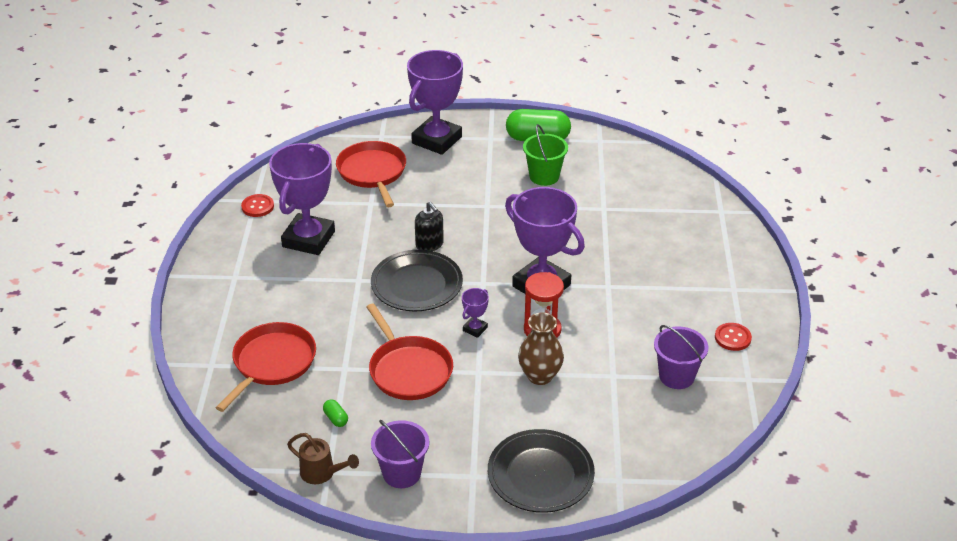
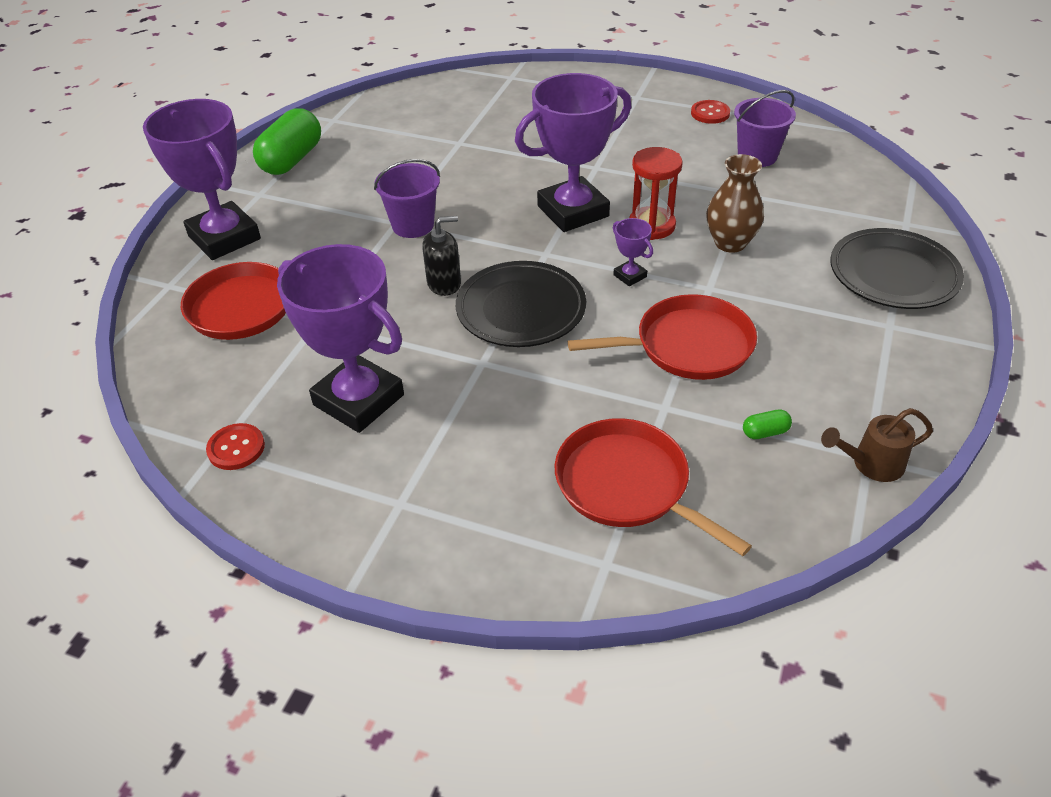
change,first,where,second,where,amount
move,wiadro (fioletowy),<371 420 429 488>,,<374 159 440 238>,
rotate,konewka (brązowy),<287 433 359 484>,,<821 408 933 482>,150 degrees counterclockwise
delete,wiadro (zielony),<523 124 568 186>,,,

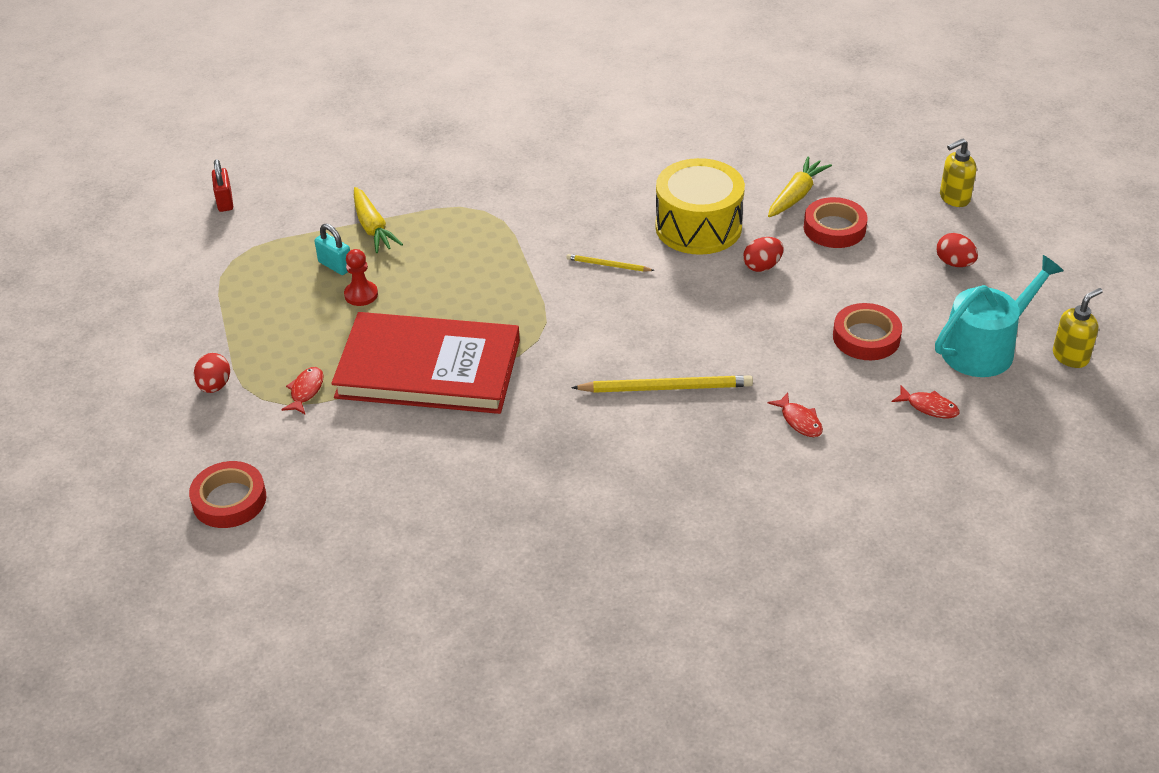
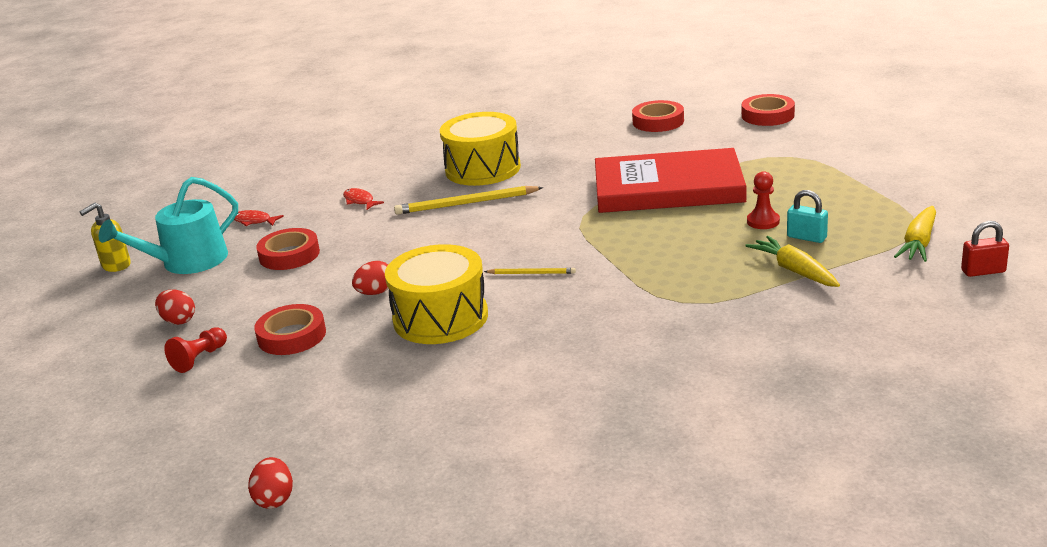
change,first,where,second,where,amount
insert,,,pionek (czerwony),<164 327 227 373>,
move,jajko (czerwony),<194 353 230 393>,,<248 457 293 509>,
insert,,,bęben (żółty),<440 112 521 186>,
insert,,,taśma klejąca (czerwony),<632 100 684 132>,
move,marchewka (żółty),<768 156 832 217>,,<894 206 936 262>,
rotate,kłódka (czerwony),<212 159 233 212>,,<961 221 1009 277>,75 degrees counterclockwise
delete,ryba (czerwony),<281 367 324 414>,,,
delete,dozownik mydła (żółty),<940 138 976 207>,,,

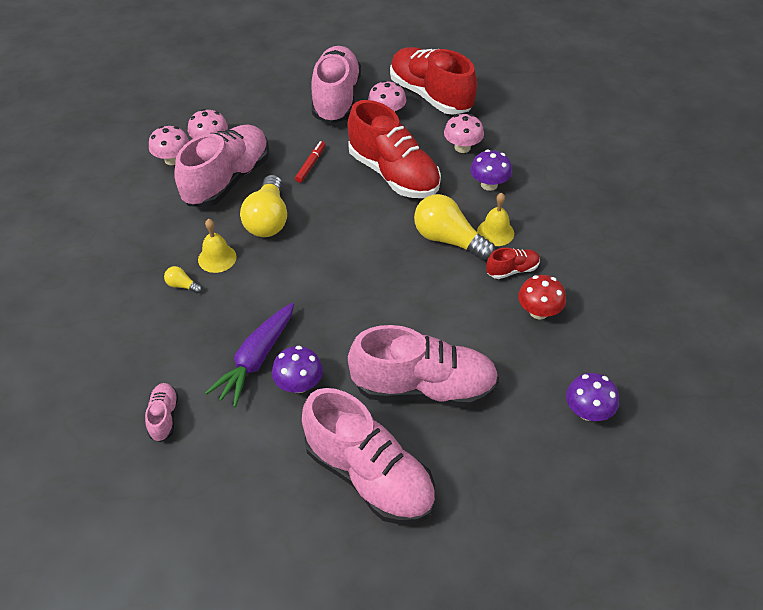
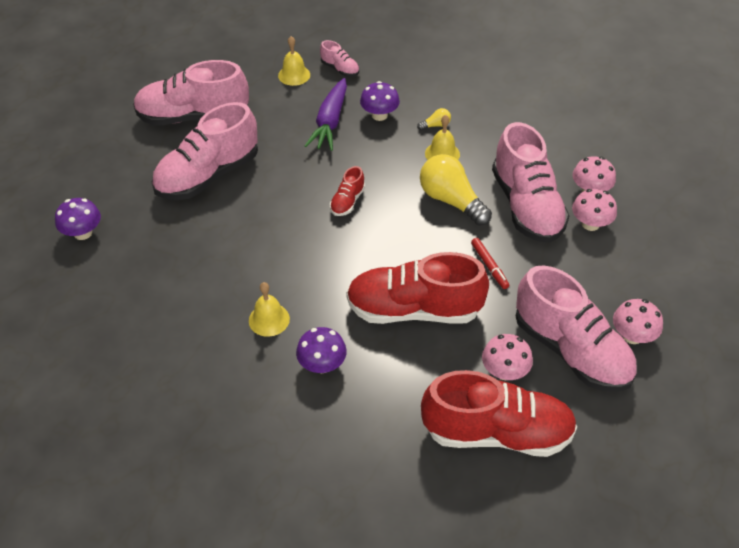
change,first,where,second,where,amount
insert,,,dzwonek (żółty),<278 36 310 86>,
rotate,marchewka (fioletowy),<205 303 294 407>,,<305 78 347 151>,150 degrees counterclockwise
move,but (czerwony),<486 248 540 279>,,<330 166 365 216>,
move,grzyb (fioletowy),<272 346 323 393>,,<360 81 400 121>,
move,grzyb (różowy),<444 114 484 153>,,<613 299 663 344>,
delete,żarówka (żółty),<414 194 495 261>,,,
delete,grzyb (czerwony),<518 275 566 319>,,,

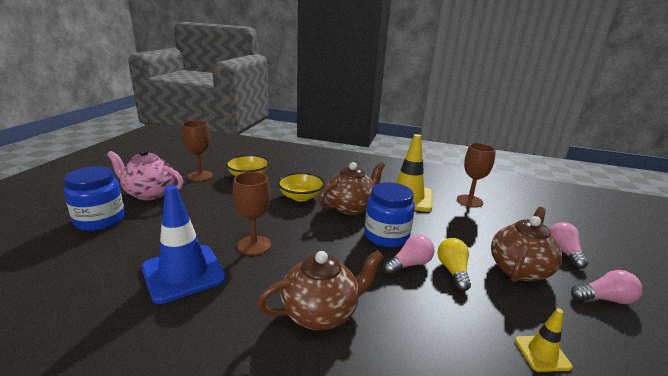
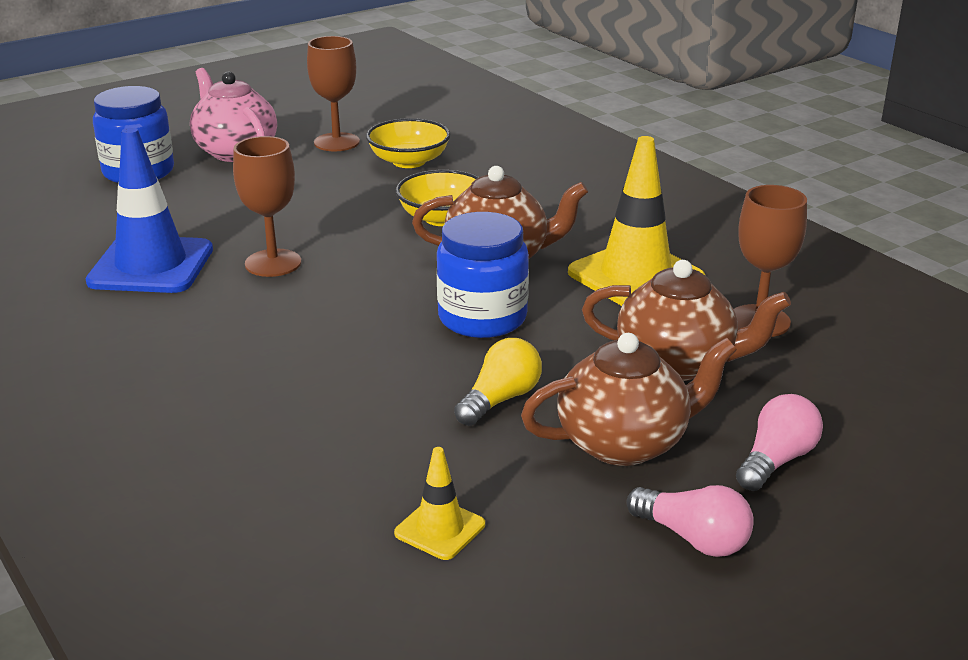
change,first,where,second,where,amount
move,imbryk (brązowy),<257 250 384 330>,,<582 260 791 381>,
delete,żarówka (różowy),<384 235 435 275>,,,

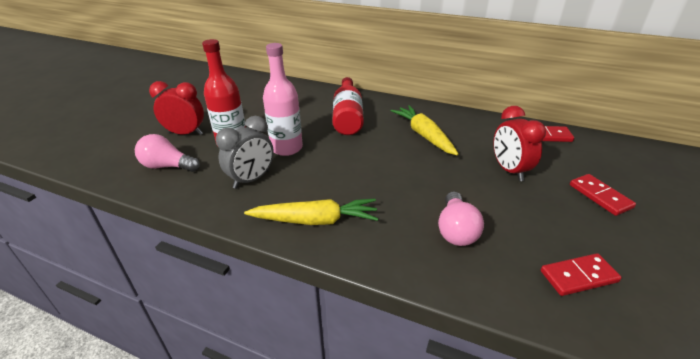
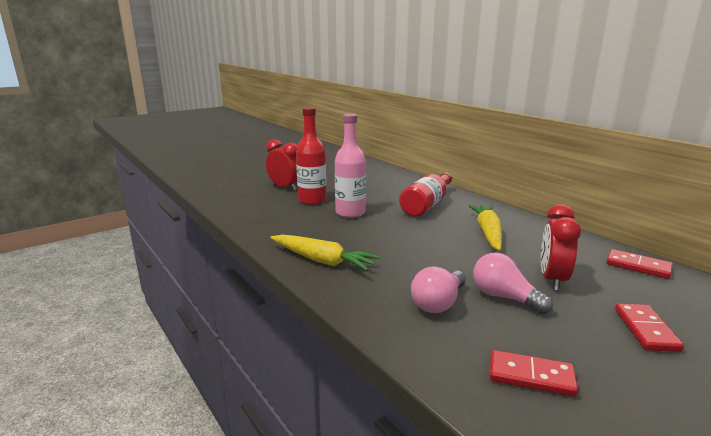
change,first,where,second,where,amount
move,żarówka (różowy),<135 134 200 172>,,<473 253 553 314>,
delete,budzik (szary),<216 116 274 189>,,,

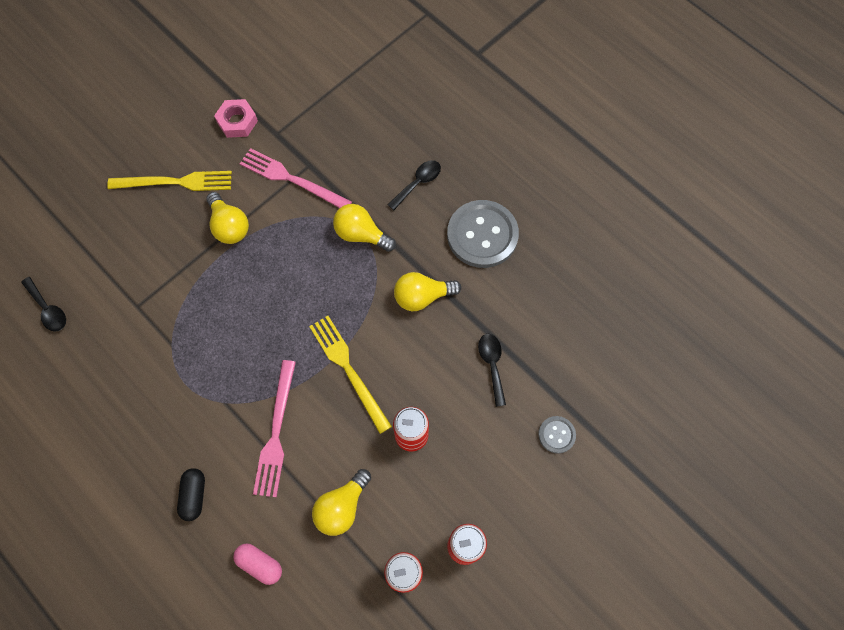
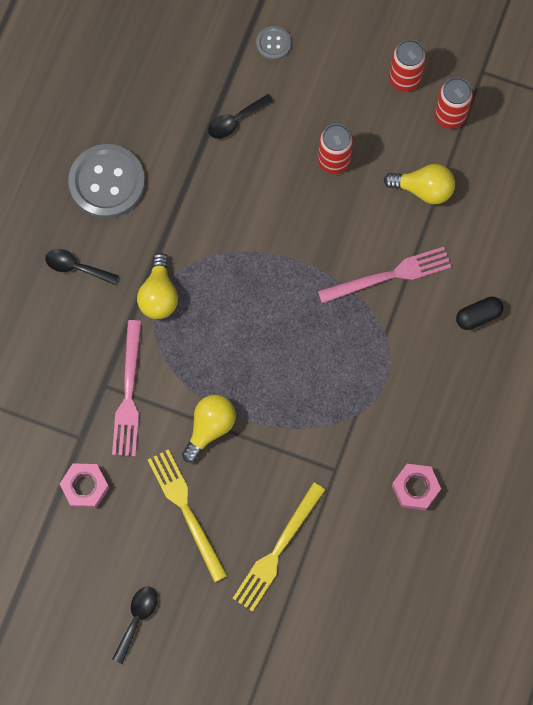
change,first,where,second,where,amount
move,łyżka (czarny),<21 277 66 332>,,<112 586 158 664>,
move,widelec (żółty),<309 316 392 434>,,<232 482 325 612>,
insert,,,nakrętka (różowy),<392 464 441 510>,
delete,kapsułka (różowy),<233 544 282 585>,,,
delete,żarówka (żółty),<394 272 461 311>,,,

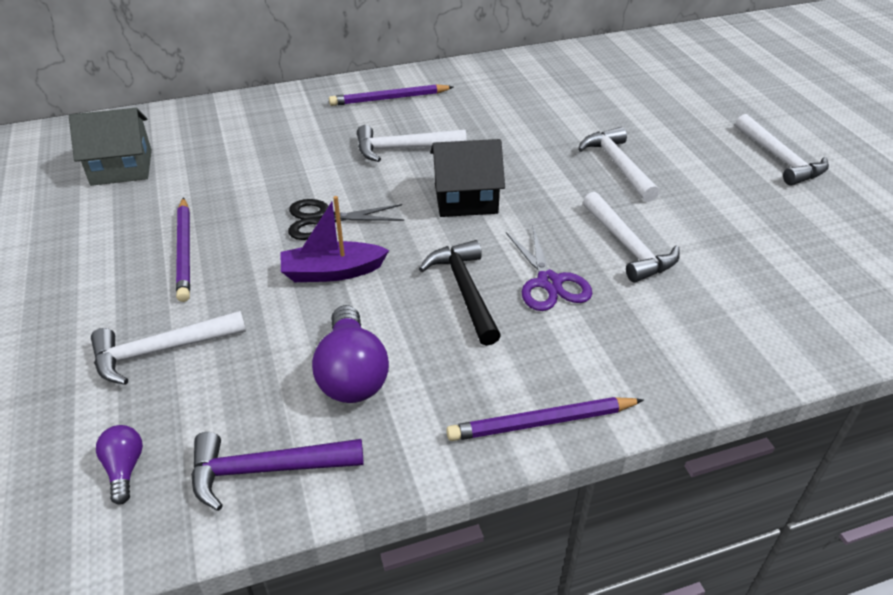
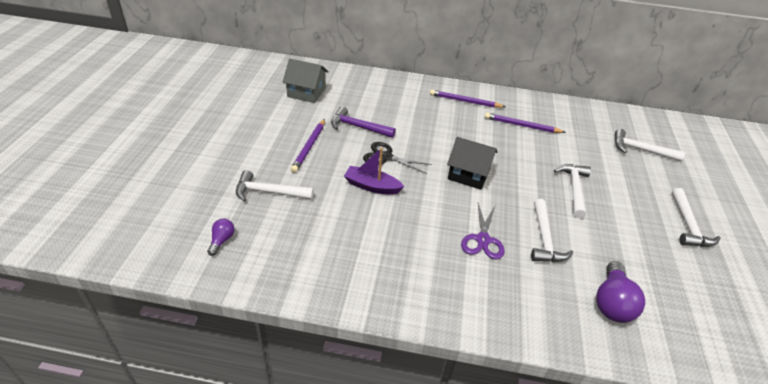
change,first,where,second,where,amount
move,młotek (fioletowy),<191 432 364 511>,,<331 106 396 138>,
move,ołówek (fioletowy),<446 397 644 441>,,<485 113 566 133>,
move,żarówka (fioletowy),<312 305 389 403>,,<596 261 645 323>,
move,młotek (biały),<357 125 467 162>,,<615 129 685 161>,
delete,młotek (czarny),<419 240 501 346>,,,

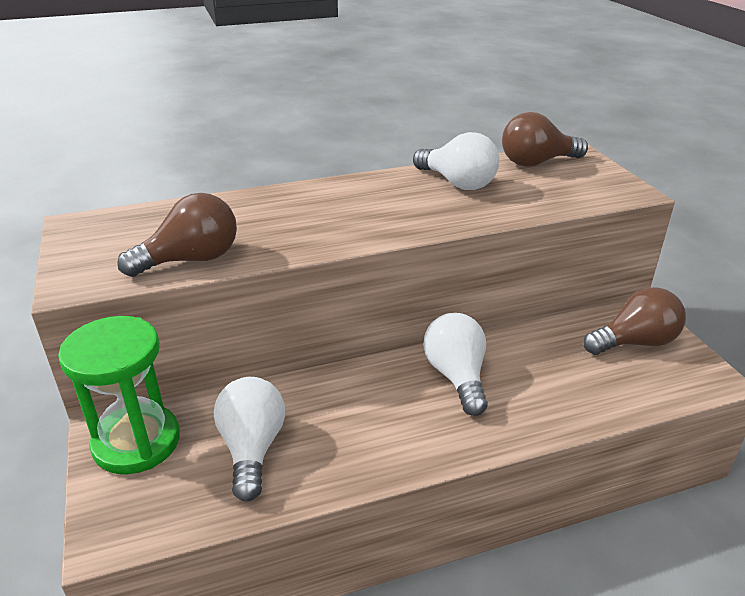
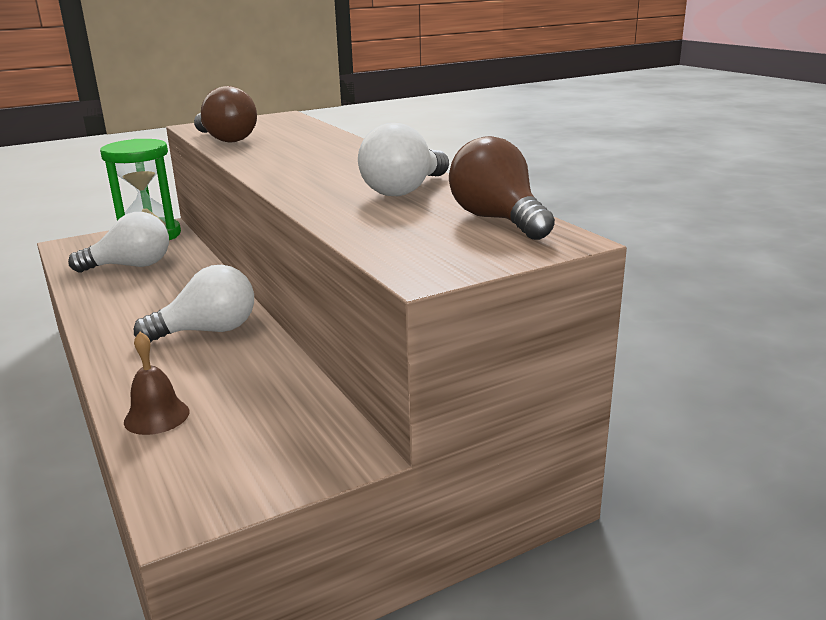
change,first,where,second,where,amount
insert,,,dzwonek (brązowy),<124 332 189 435>,
delete,żarówka (brązowy),<583 287 686 355>,,,

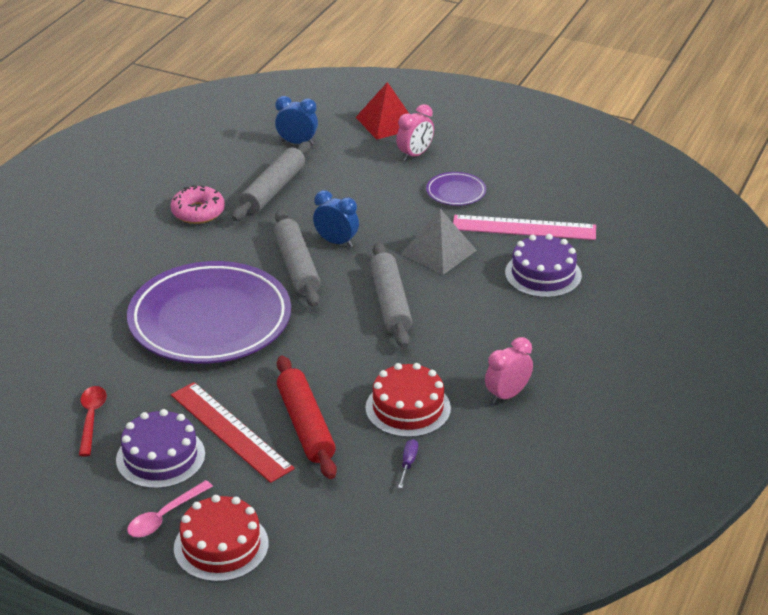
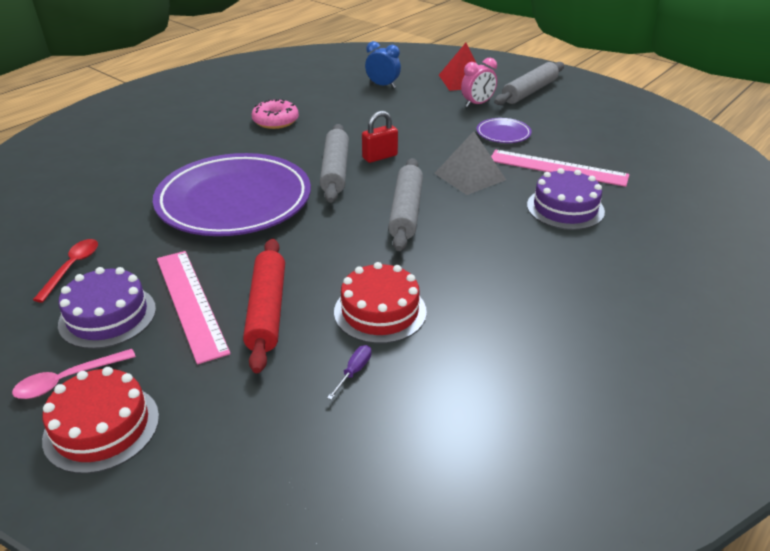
change,first,where,second,where,amount
recolor,linijka (czerwony),<171 382 295 483>,linijka (różowy),<157 251 231 365>,
replace,budzik (niebieski),<313 190 359 247>,kłódka (czerwony),<362 111 398 163>,
move,wałek do ciasta (szary),<232 141 311 221>,,<494 62 564 105>,
delete,budzik (różowy),<485 337 533 404>,,,

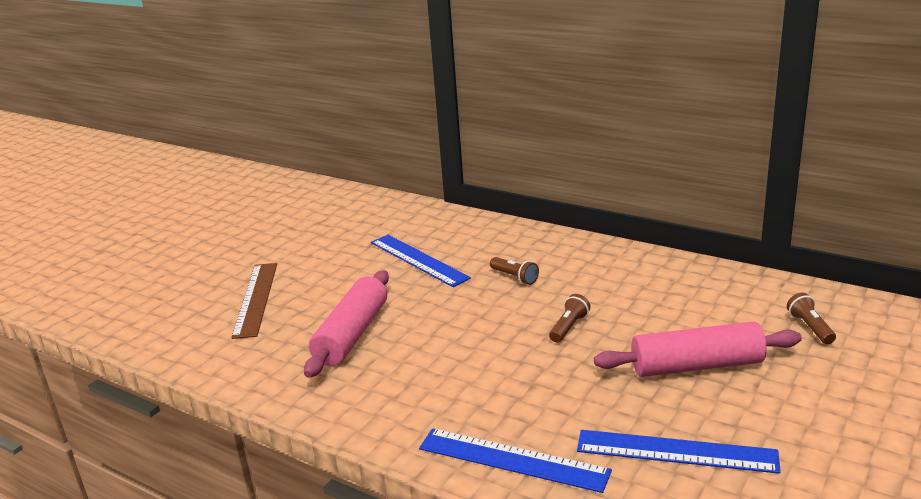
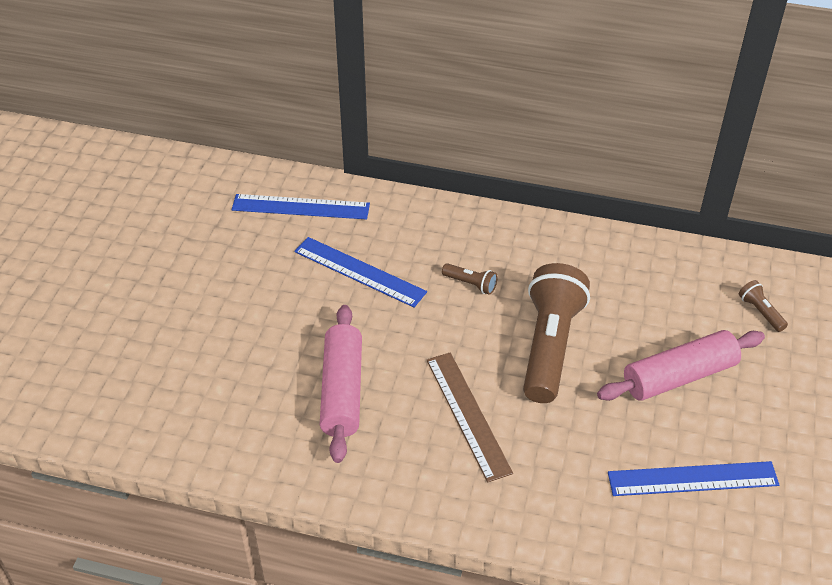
change,first,where,second,where,amount
move,linijka (niebieski),<419 428 612 493>,,<231 194 370 220>,
move,linijka (brązowy),<231 263 277 339>,,<427 352 513 482>,
resize,latarka (brązowy),<549 294 590 343>,,<523 263 590 403>,x2.44

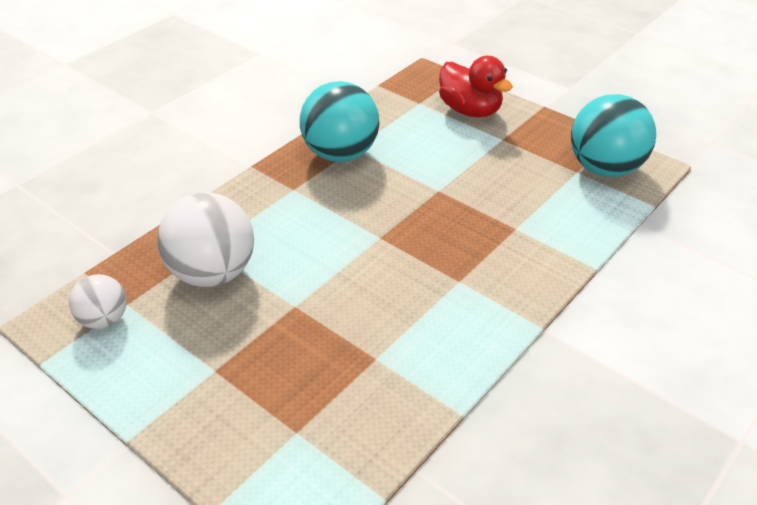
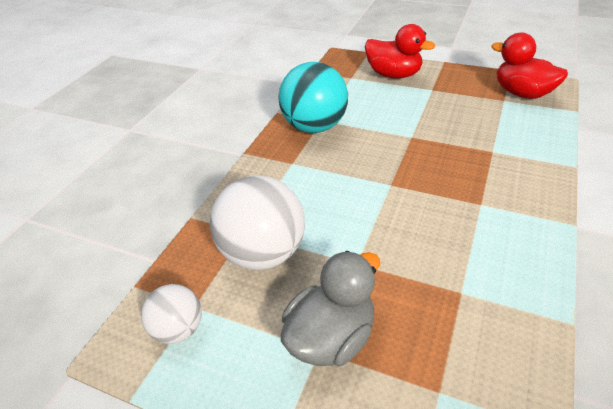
change,first,where,second,where,amount
insert,,,kaczka (szary),<281 251 380 366>,
replace,piłka (turkusowy),<571 94 656 177>,kaczka (czerwony),<491 32 568 99>,

